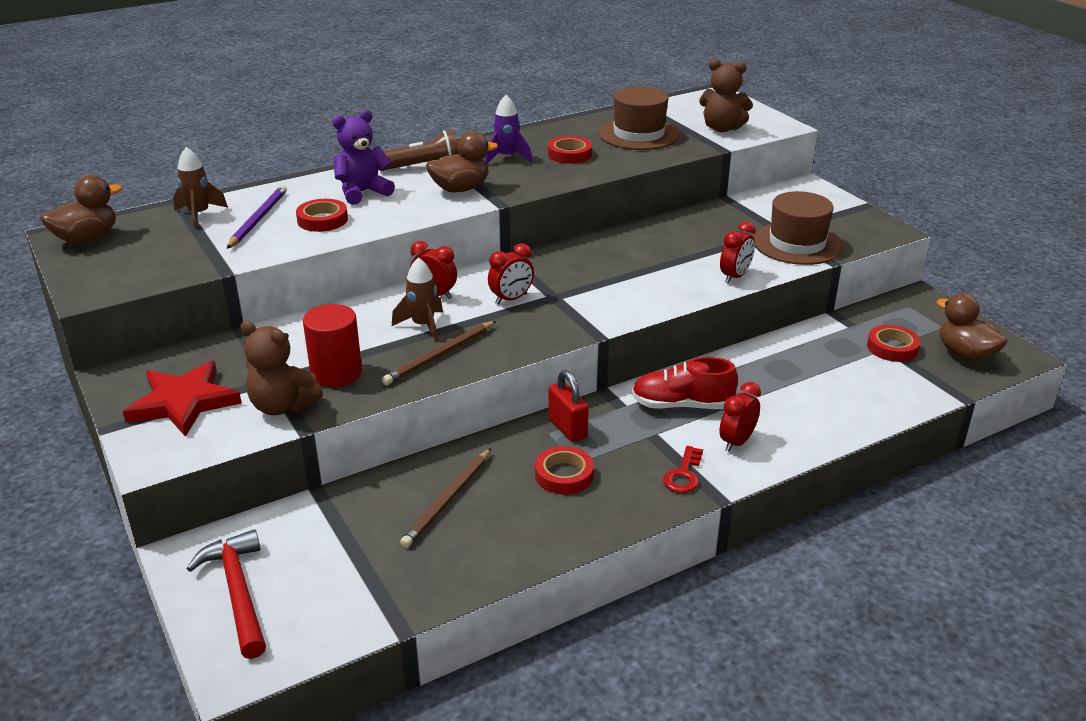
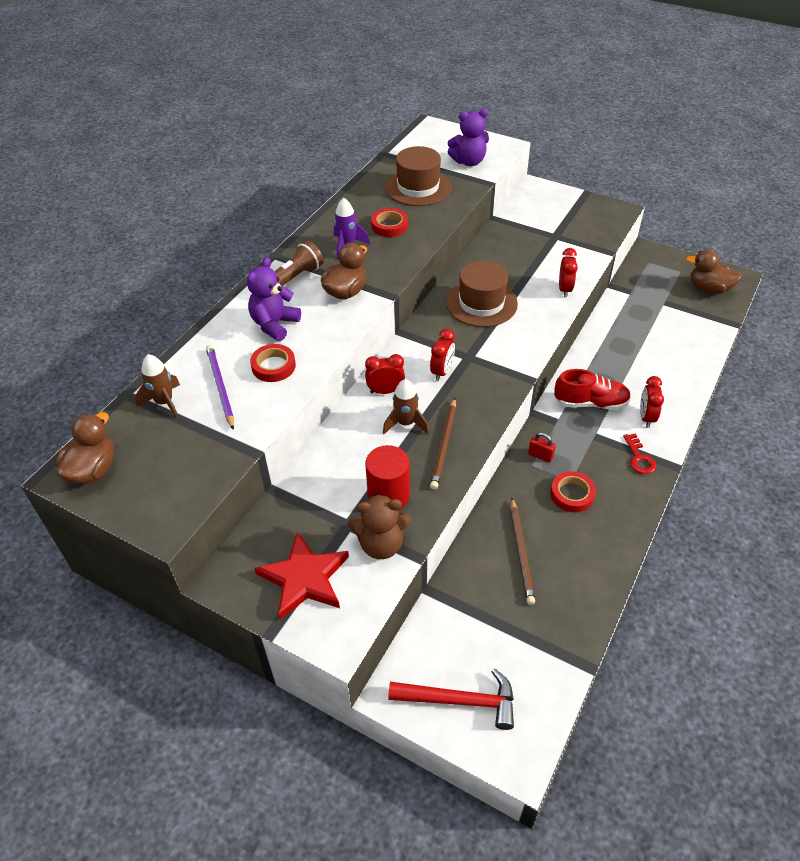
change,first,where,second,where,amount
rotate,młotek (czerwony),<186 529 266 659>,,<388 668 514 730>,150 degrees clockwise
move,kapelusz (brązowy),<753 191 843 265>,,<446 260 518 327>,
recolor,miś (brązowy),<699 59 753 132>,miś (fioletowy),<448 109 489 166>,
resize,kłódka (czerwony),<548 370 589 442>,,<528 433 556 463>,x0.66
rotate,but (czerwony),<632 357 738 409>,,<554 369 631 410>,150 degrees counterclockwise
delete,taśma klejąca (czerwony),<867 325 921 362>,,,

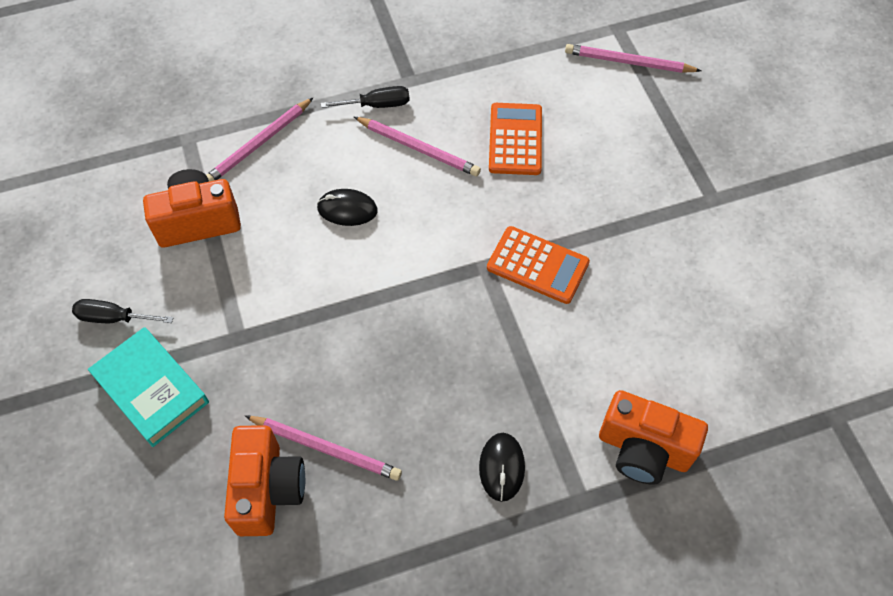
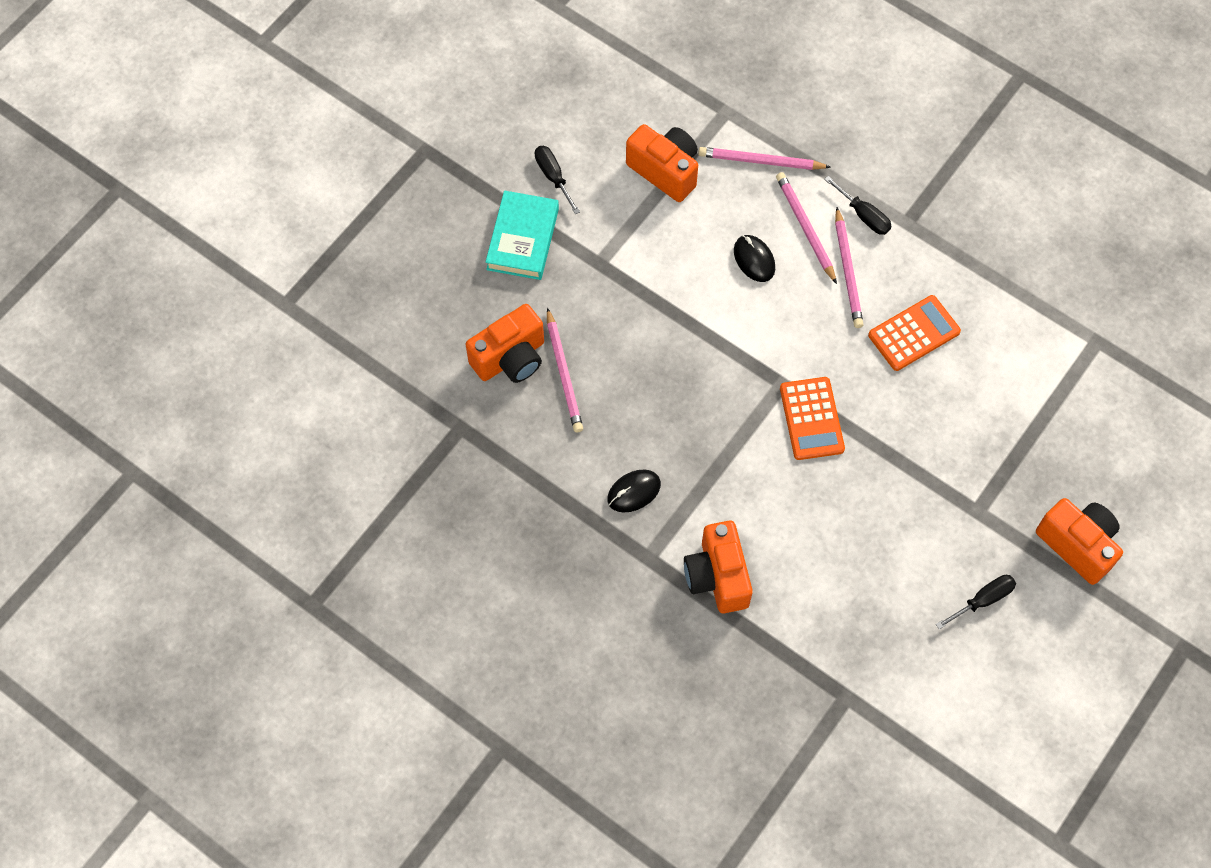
change,first,where,second,where,amount
move,ołówek (różowy),<565 44 702 73>,,<776 172 837 284>,
insert,,,śrubokręt (czarny),<936 575 1016 629>,
insert,,,aparat fotograficzny (pomarańczowy),<1036 498 1123 585>,

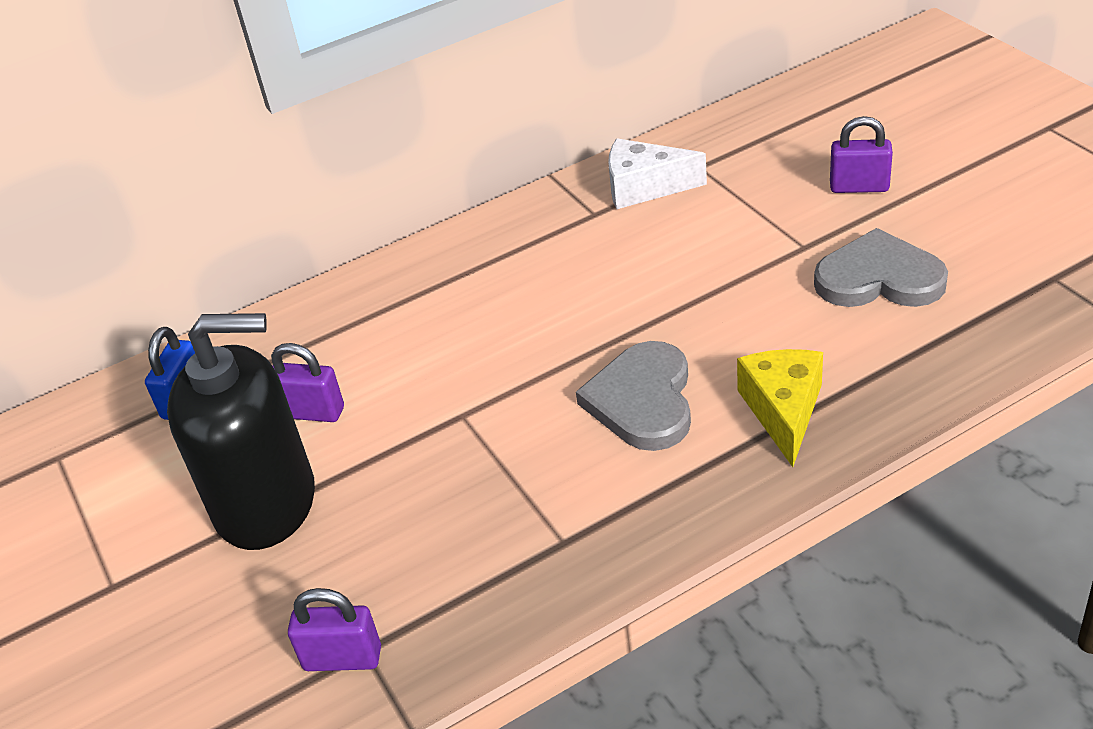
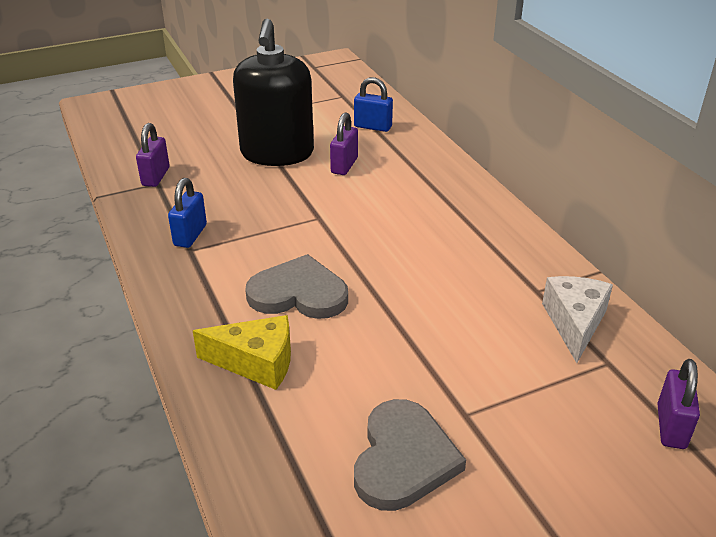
change,first,where,second,where,amount
insert,,,kłódka (niebieski),<168 178 207 248>,
move,kłódka (fioletowy),<830 116 893 193>,,<657 359 700 449>,

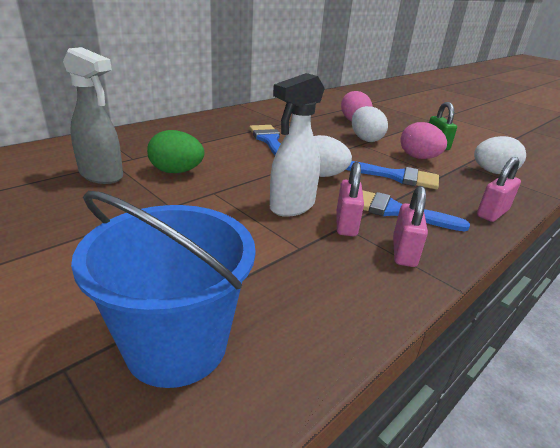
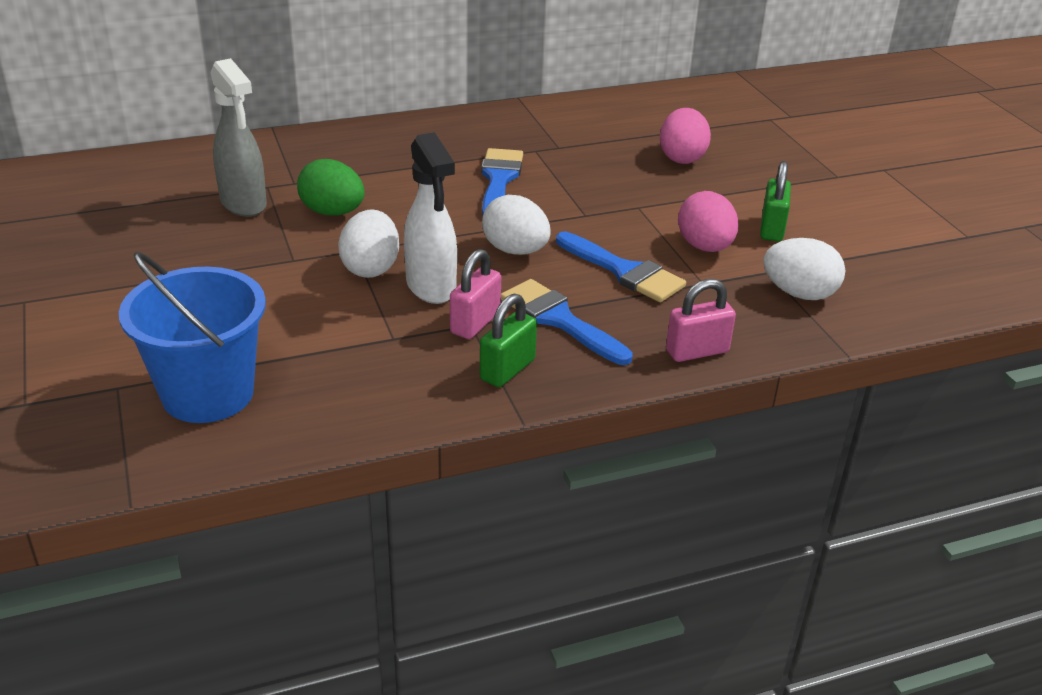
change,first,where,second,where,amount
move,jajko (biały),<352 106 388 142>,,<338 209 399 278>,
rotate,spryskiwacz (biały),<270 73 325 217>,,<404 132 457 304>,90 degrees counterclockwise
recolor,kłódka (różowy),<393 186 428 267>,kłódka (zielony),<480 294 537 387>,

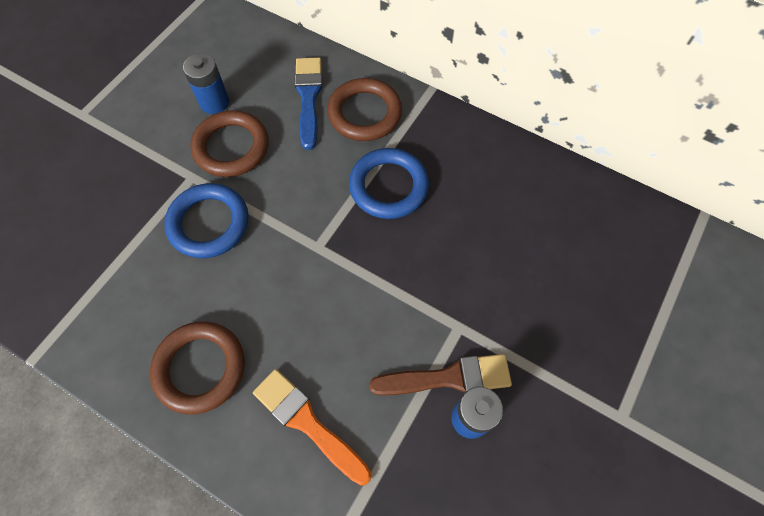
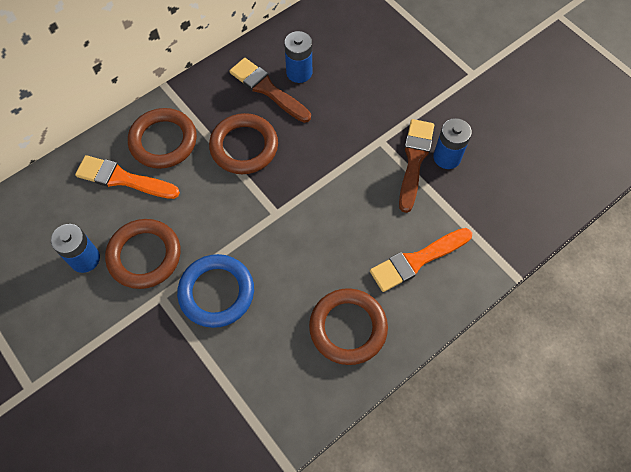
change,first,where,second,where,amount
recolor,pędzel (niebieski),<295 57 322 150>,pędzel (pomarańczowy),<75 155 180 199>,
recolor,pierścień (niebieski),<349 148 429 219>,pierścień (brązowy),<209 113 278 174>,
insert,,,pędzel (brązowy),<230 58 311 123>,
insert,,,bateria (niebieski),<284 31 312 83>,

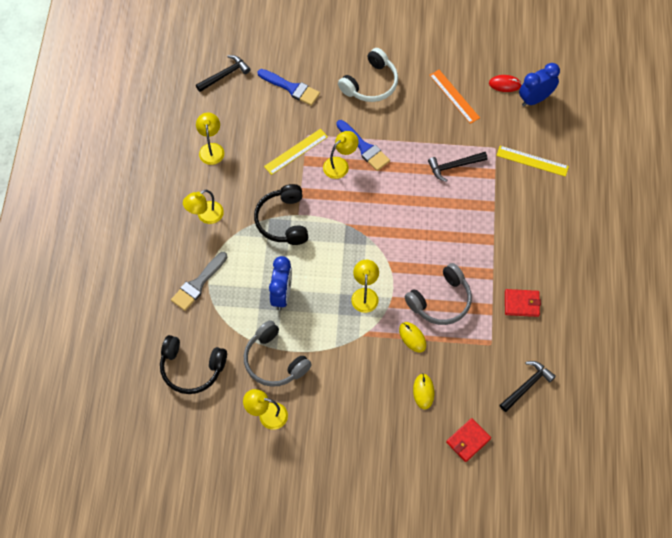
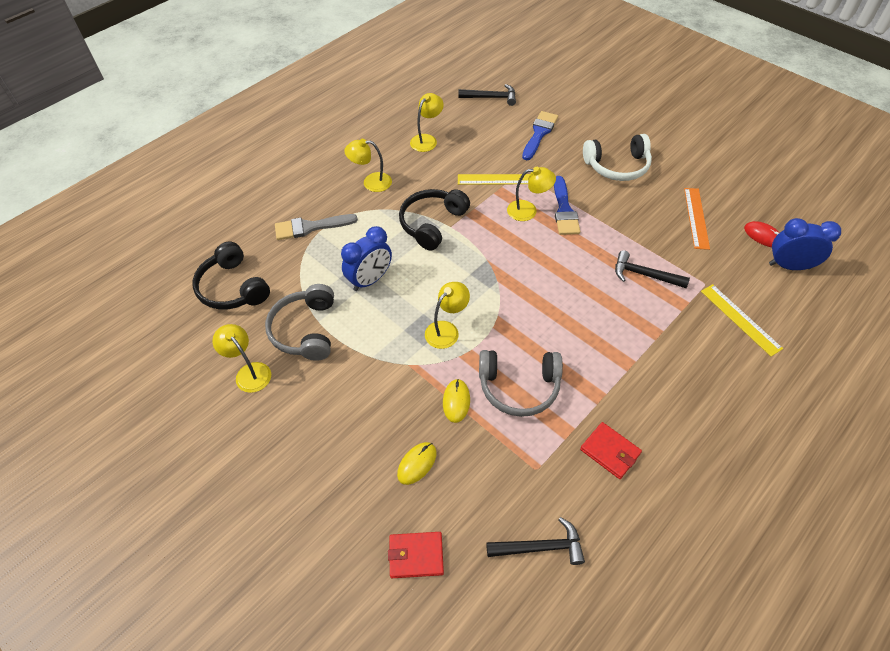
change,first,where,second,where,amount
rotate,pędzel (niebieski),<258 69 320 106>,,<522 111 558 160>,135 degrees counterclockwise

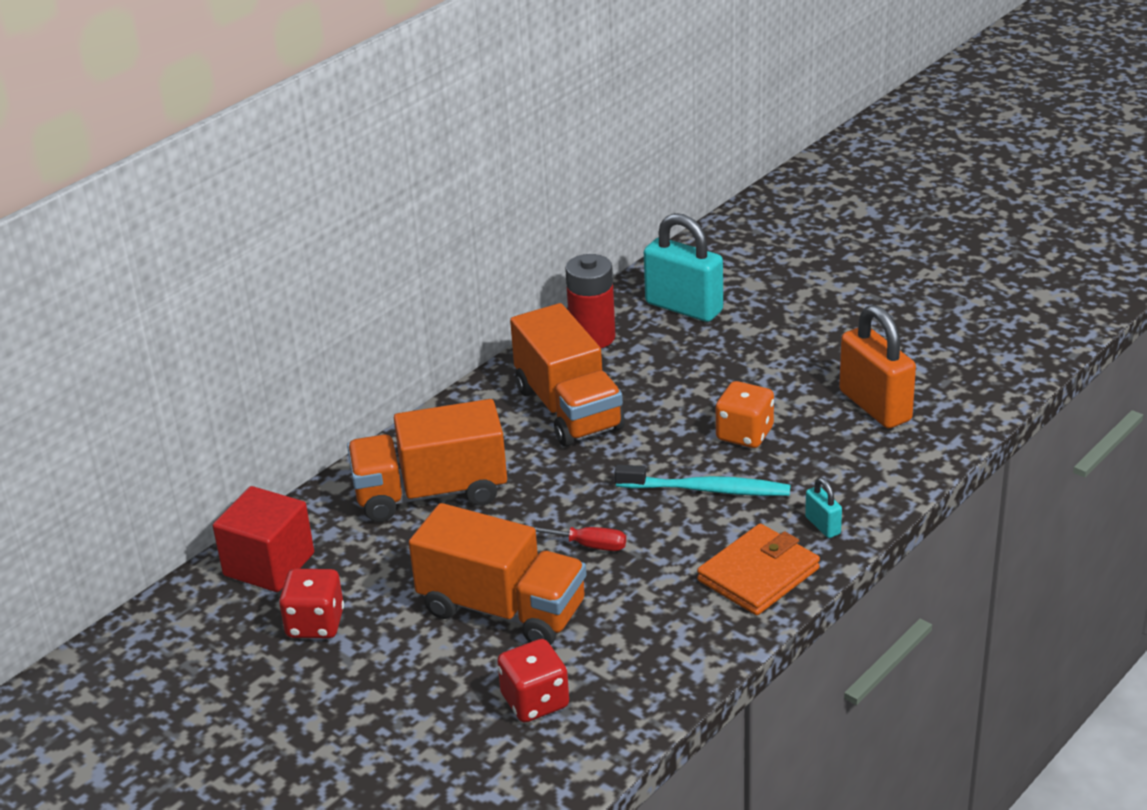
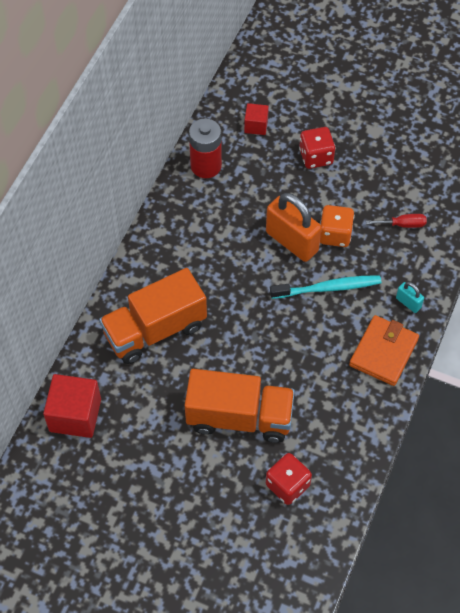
change,first,where,second,where,amount
replace,kłódka (turkusowy),<644 213 723 322>,sześcian (czerwony),<244 103 269 135>,
move,kłódka (pomarańczowy),<839 305 916 428>,,<266 193 322 262>,
move,kostka do gry (czerwony),<279 569 344 638>,,<299 127 335 169>,
move,śrubokręt (czerwony),<531 526 626 551>,,<366 214 427 228>,
delete,ciężarówka (pomarańczowy),<510 303 625 446>,,,

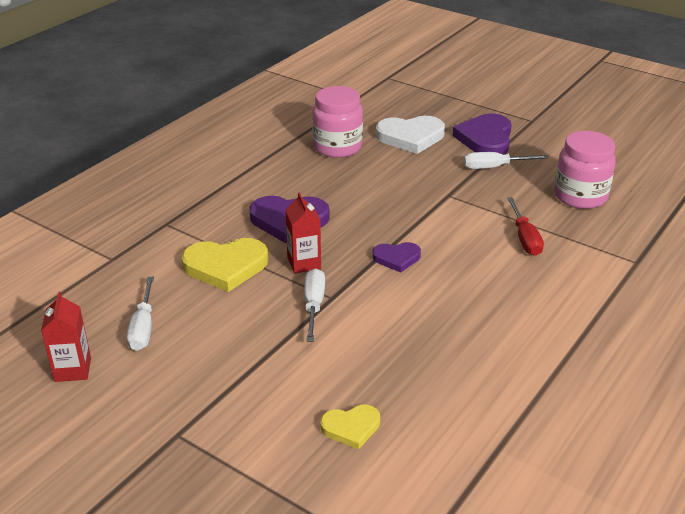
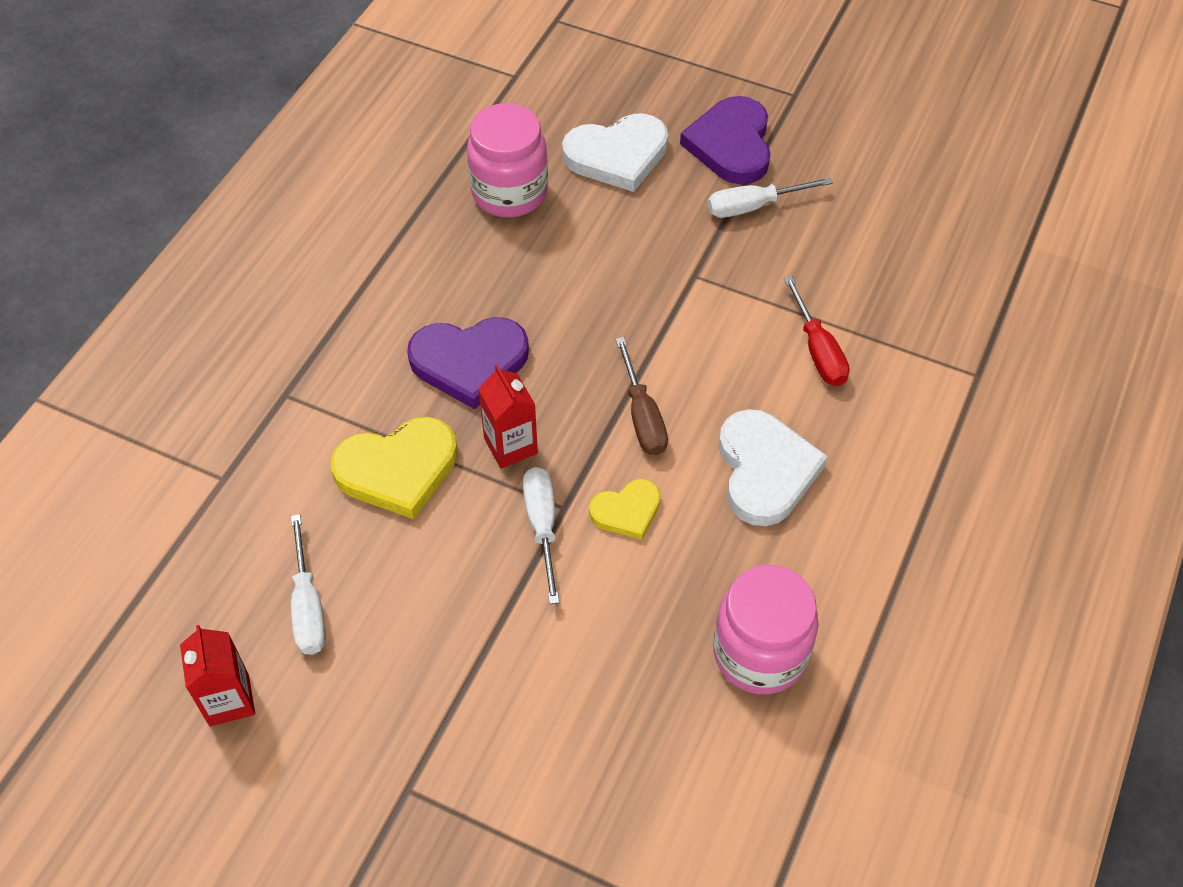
change,first,where,second,where,amount
move,serce (żółty),<320 405 380 449>,,<589 479 661 540>,
replace,serce (fioletowy),<372 242 421 273>,śrubokręt (brązowy),<616 337 668 456>,
move,słoik (różowy),<554 131 616 209>,,<713 565 819 694>,
insert,,,serce (biały),<719 409 828 526>,

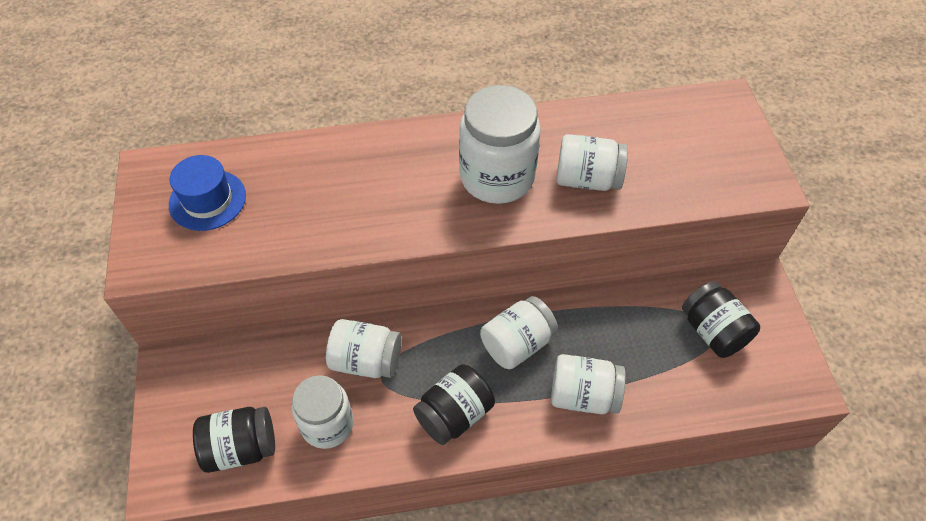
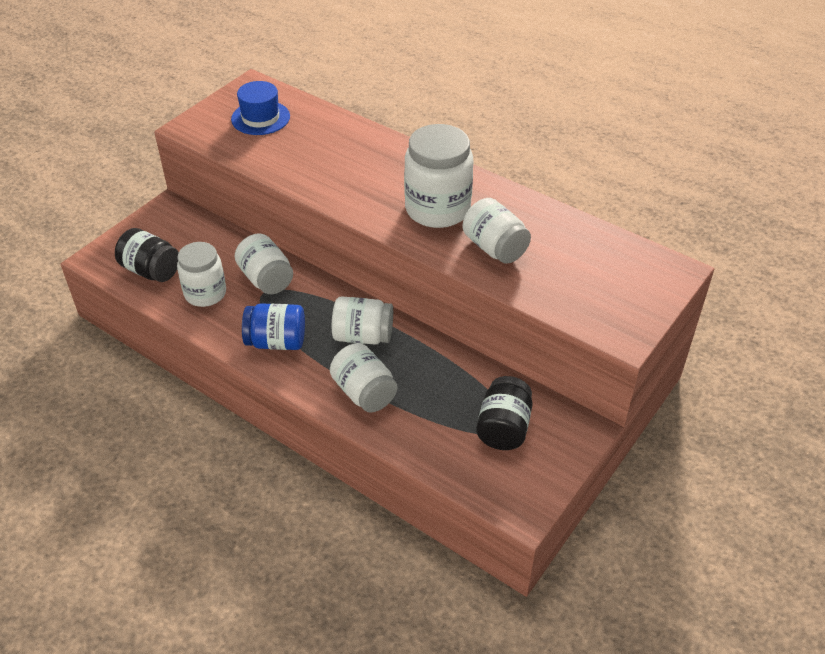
change,first,where,second,where,amount
recolor,słoik (czarny),<413 364 495 445>,słoik (niebieski),<242 303 305 350>,

